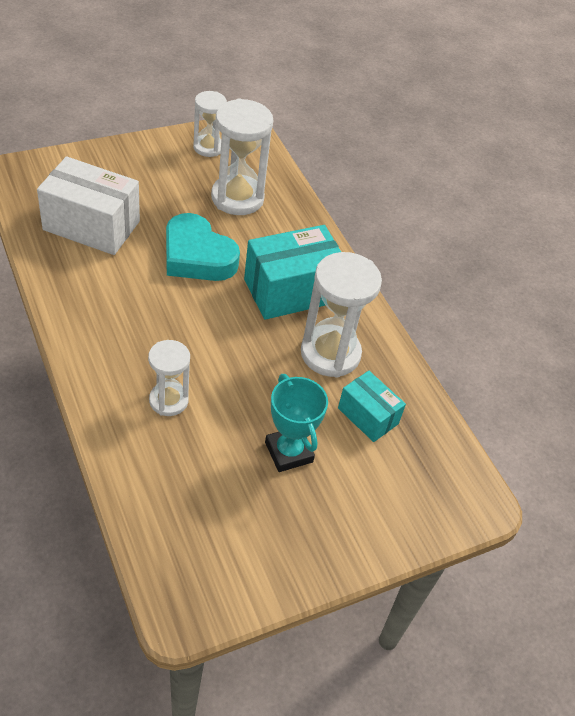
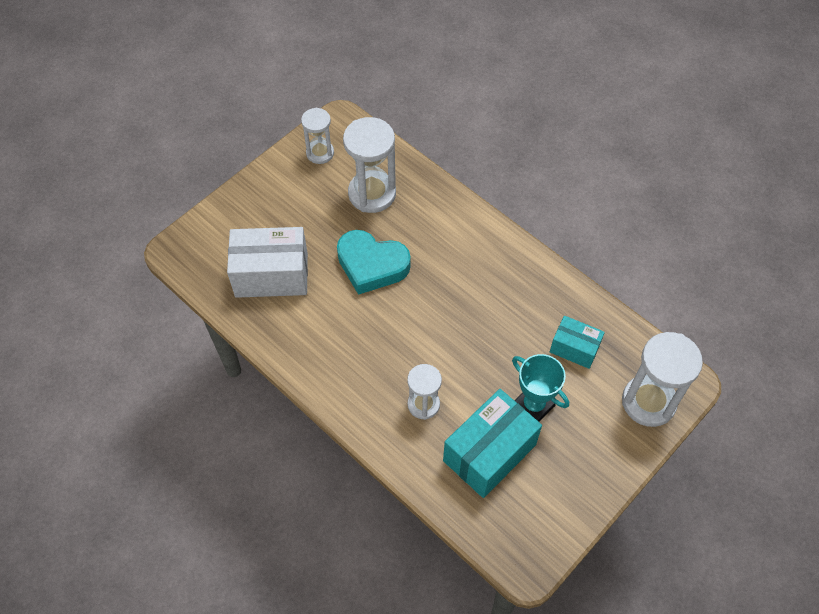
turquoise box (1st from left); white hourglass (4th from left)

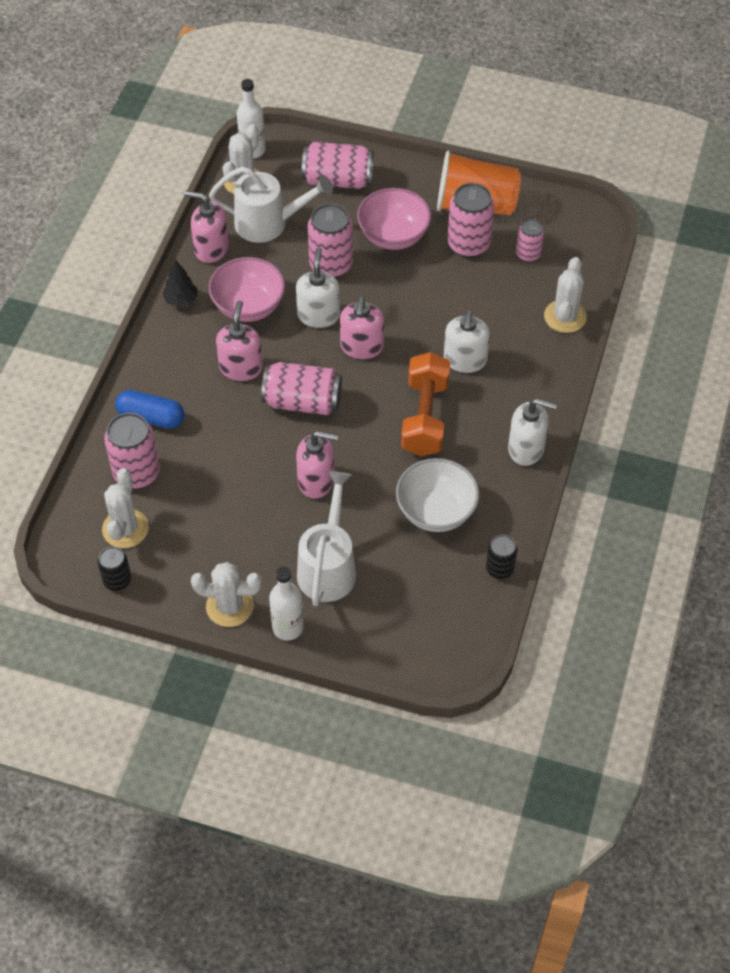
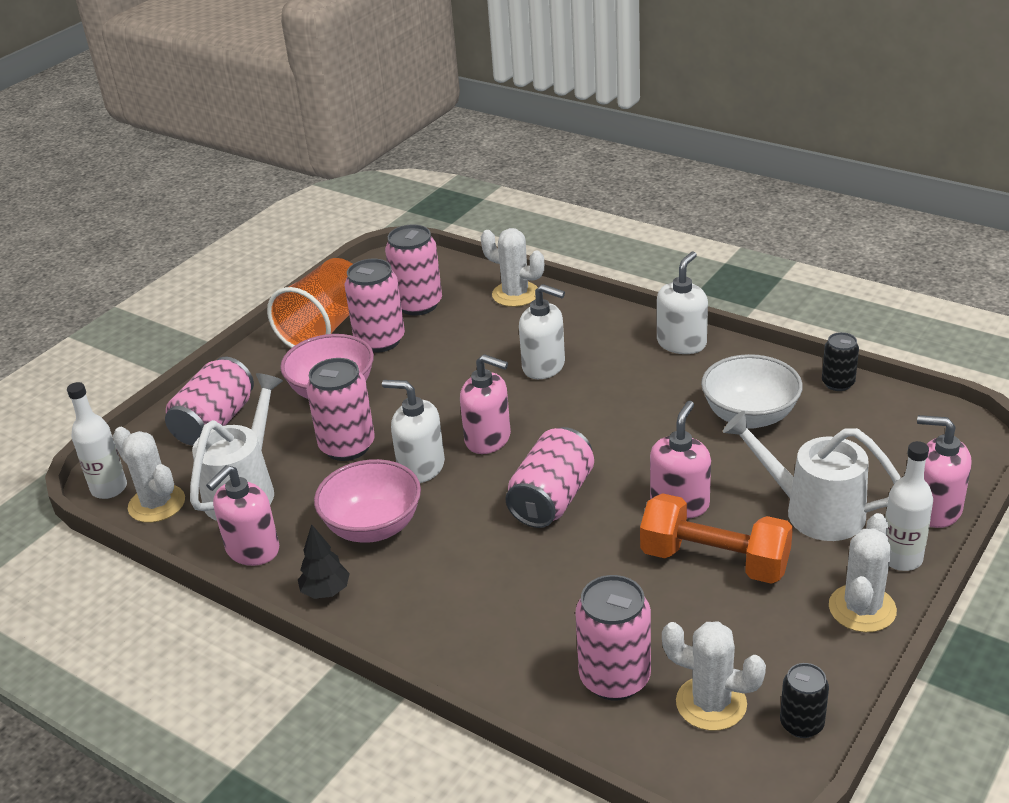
blue capsule; pink soap dispenser (4th from left); orange dumbbell; pink can (4th from left)

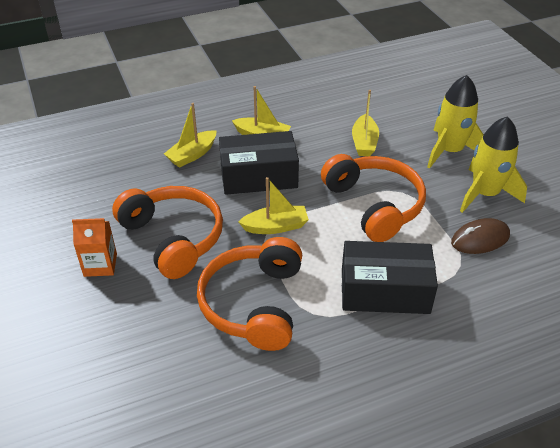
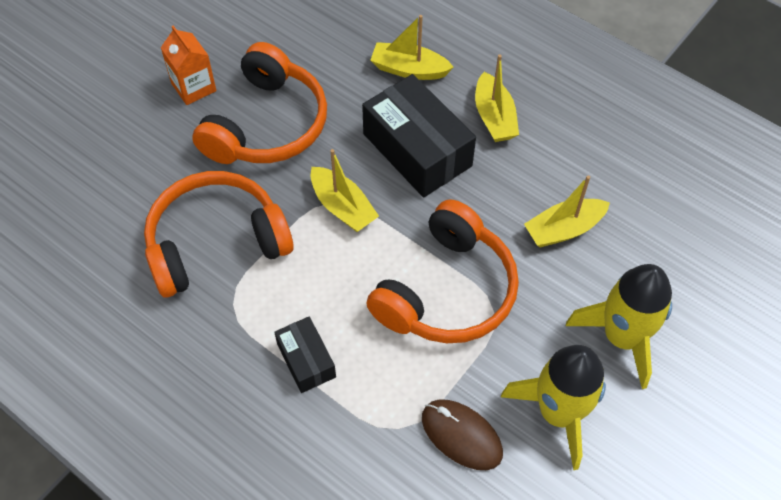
black box (1st from left)

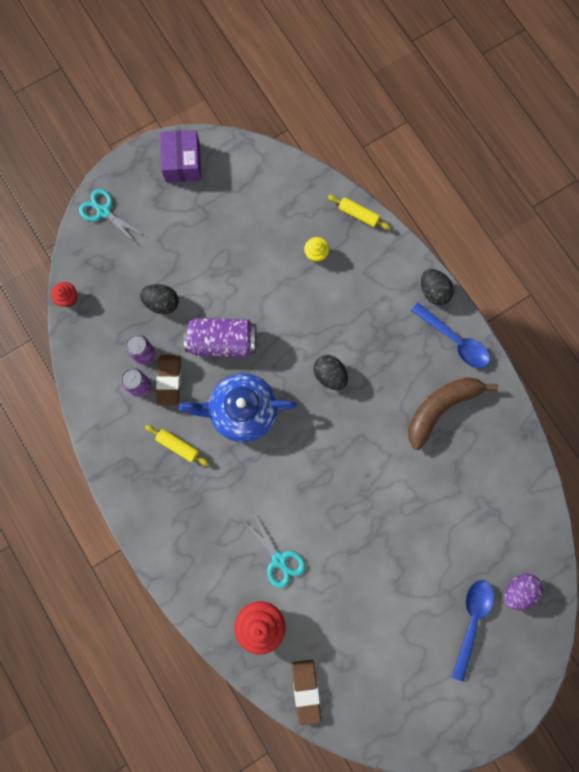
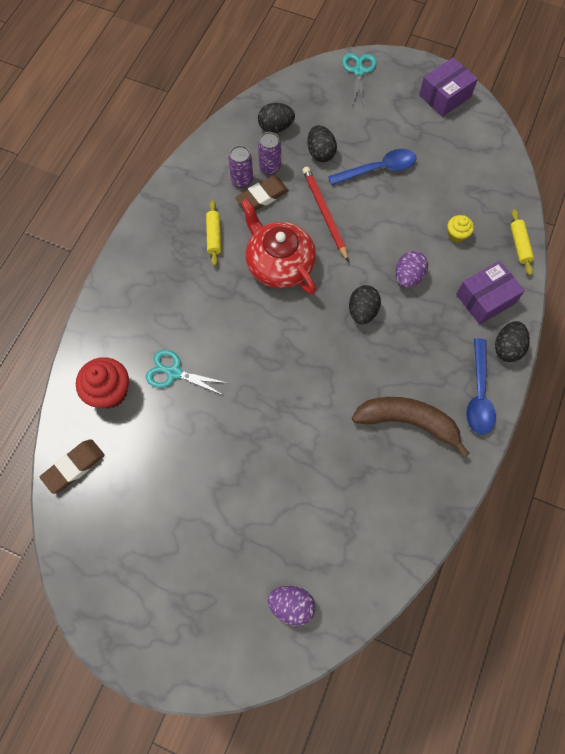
red cupcake (1st from left in the first image); red teapot; red pencil; turquoise scissors (1st from left); blue spoon (1st from left); black egg (1st from left); purple egg (2nd from left); purple box (2nd from left)

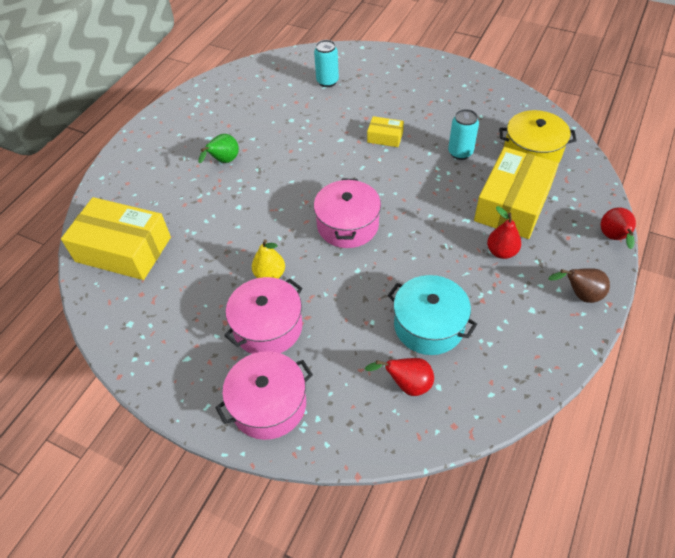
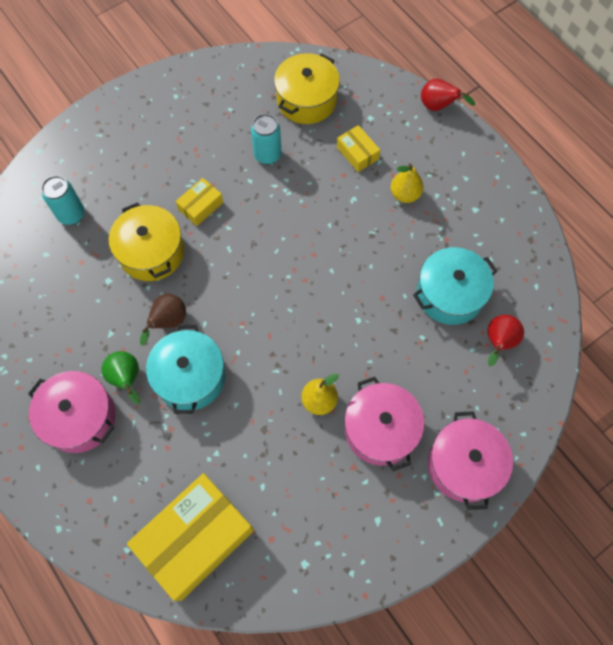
pink pot (1st from left); yellow box (3rd from left); yellow pear (2nd from left); brown pear; yellow pot (1st from left); turquoise pot (1st from left)

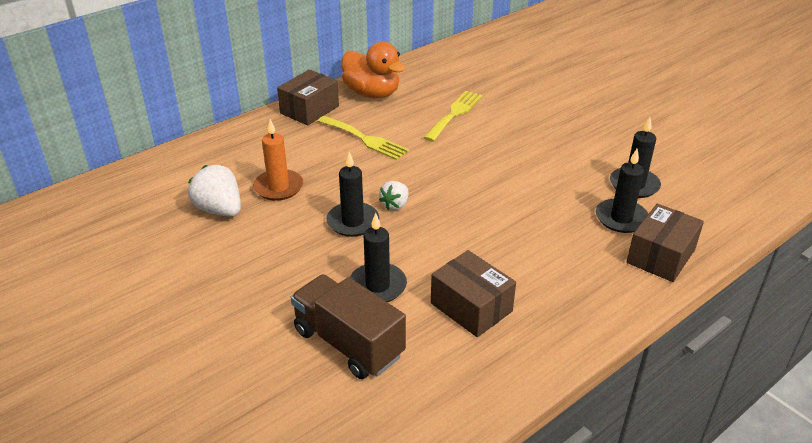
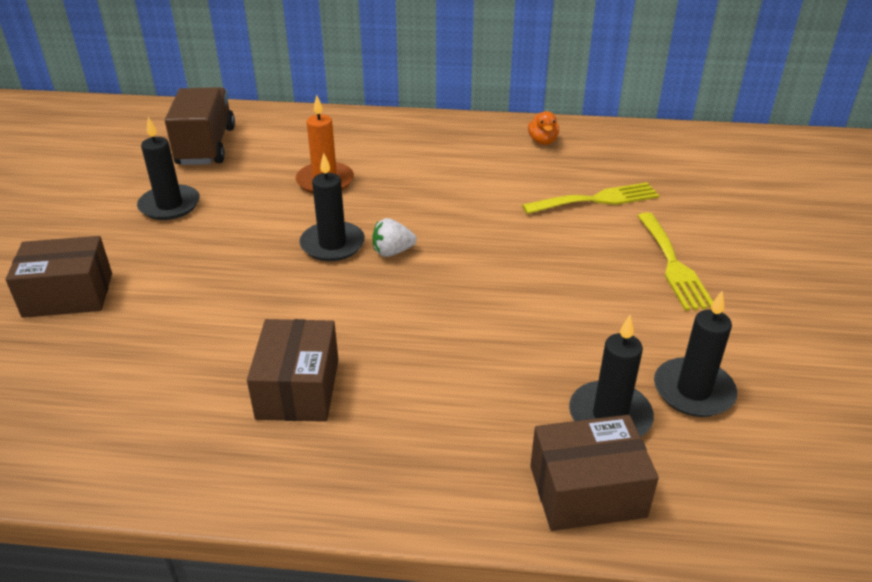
white strawberry (1st from left in the first image); brown box (1st from left); brown truck; yellow fork (2nd from left); orange duck; black candle (1st from left)

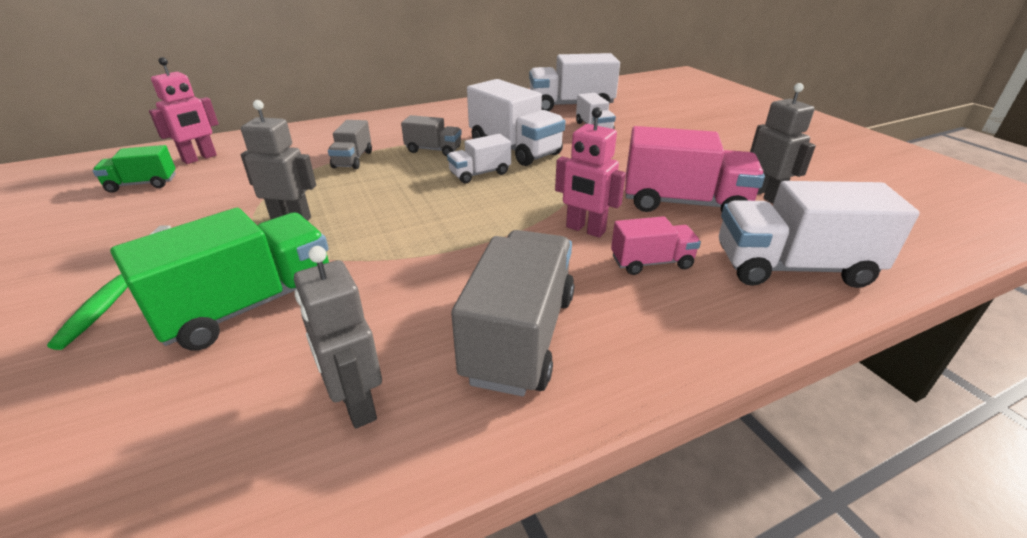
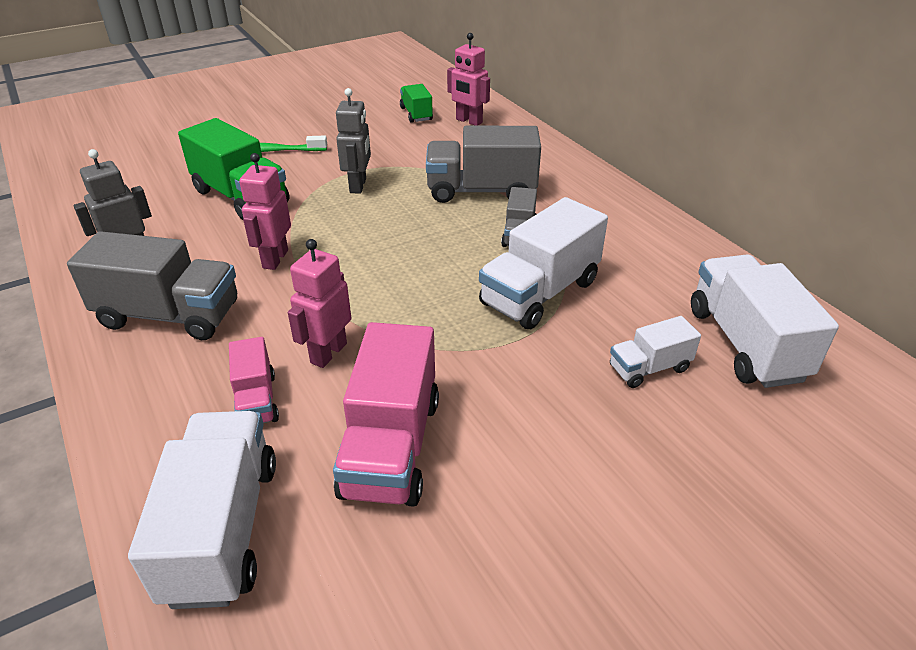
grey truck (2nd from left); white truck (1st from left in the first image); grey robot (3rd from left in the first image); pink robot (1st from left)

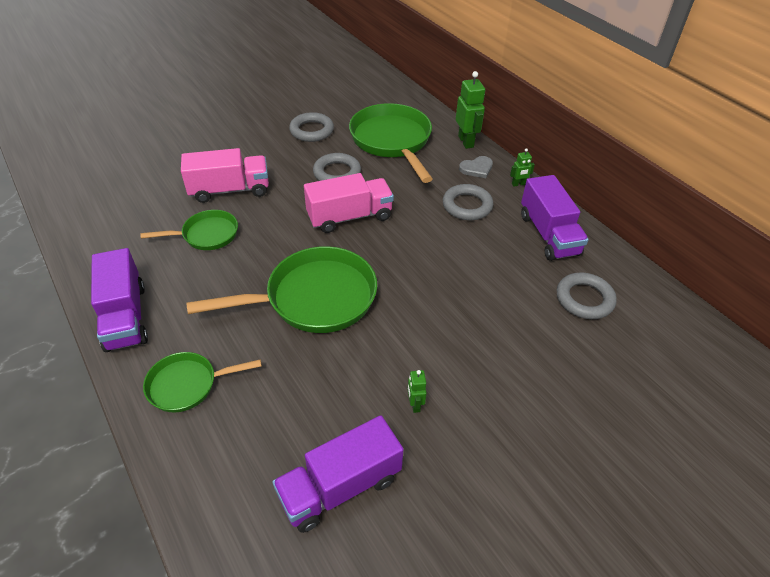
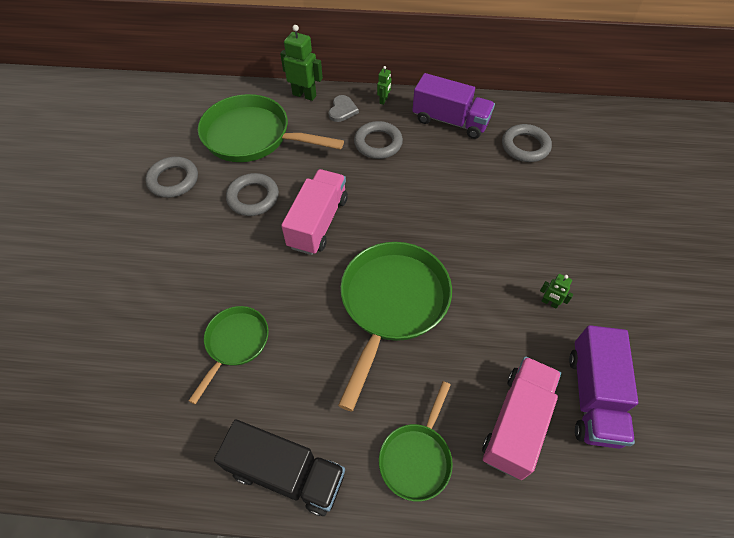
black truck; pink truck (2nd from left)

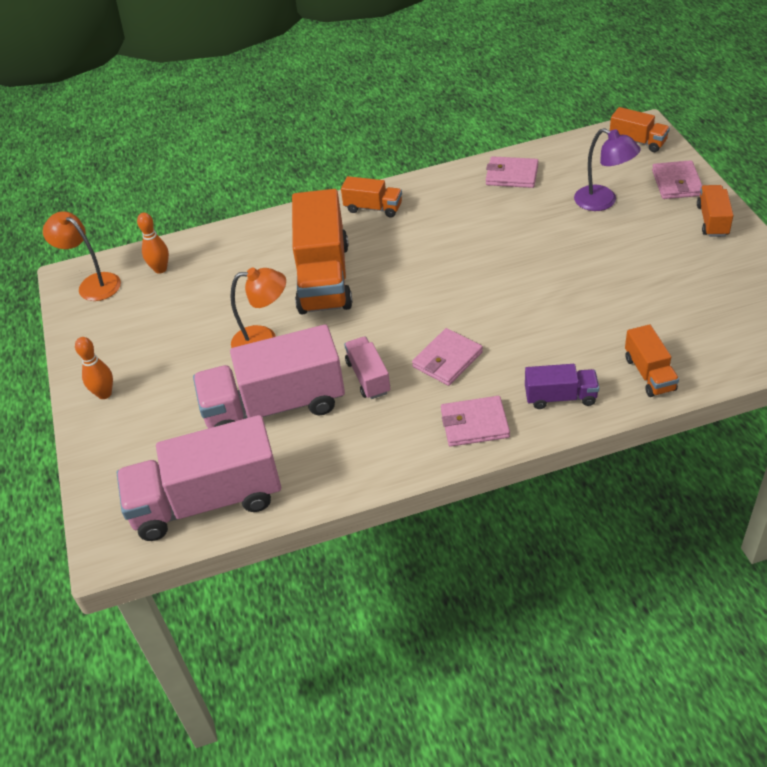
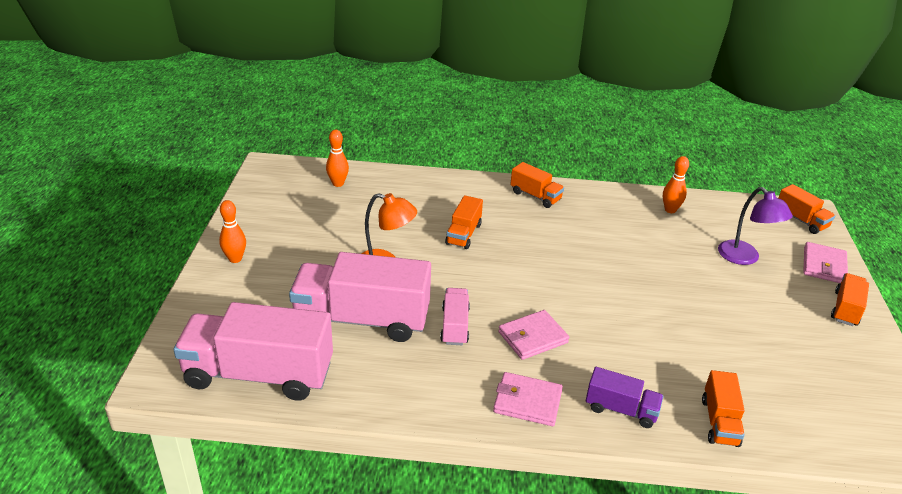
orange lamp (1st from left in the first image); orange truck (1st from left); orange bowling pin (3rd from left)

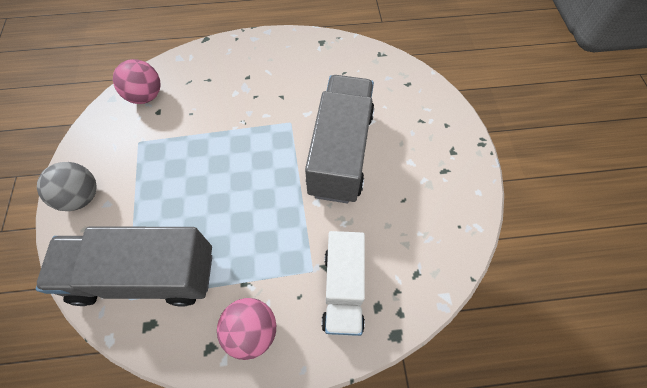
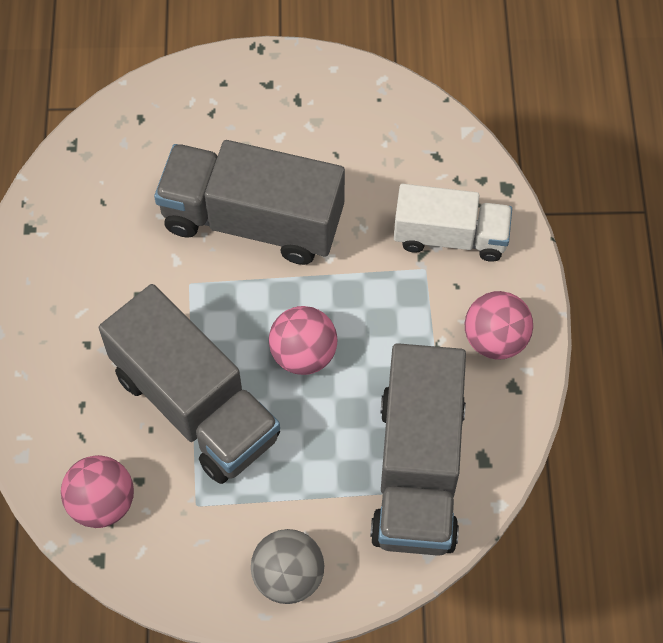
grey truck (1st from left); pink ball (2nd from left)

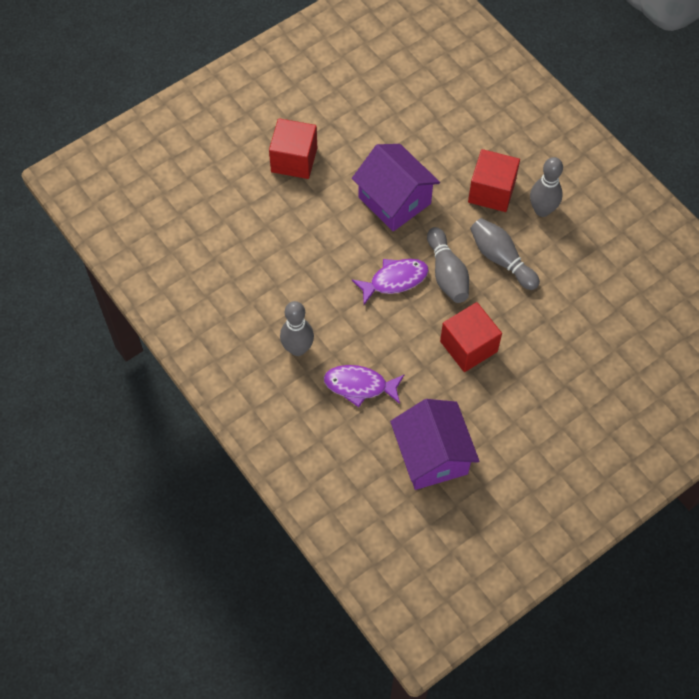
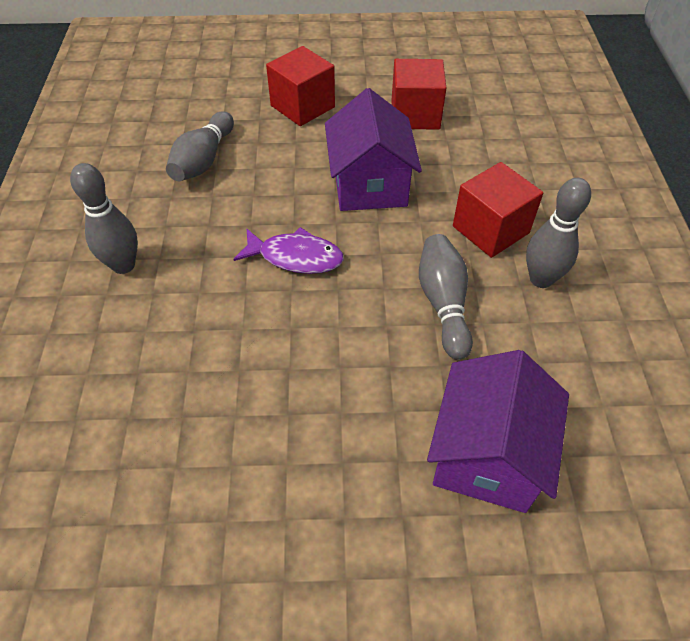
purple fish (1st from left in the first image); purple house (2nd from left); grey bowling pin (2nd from left); red cube (2nd from left)

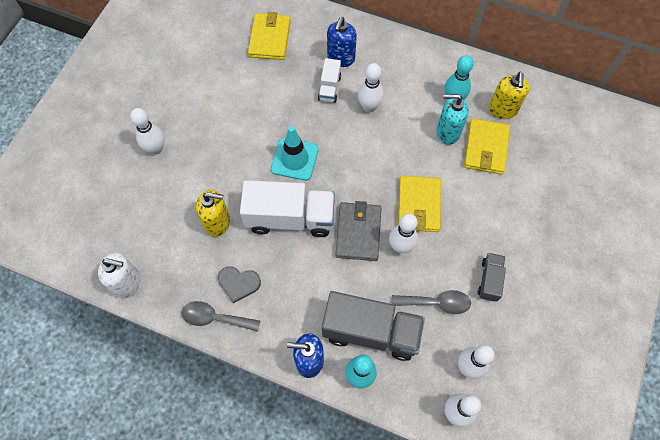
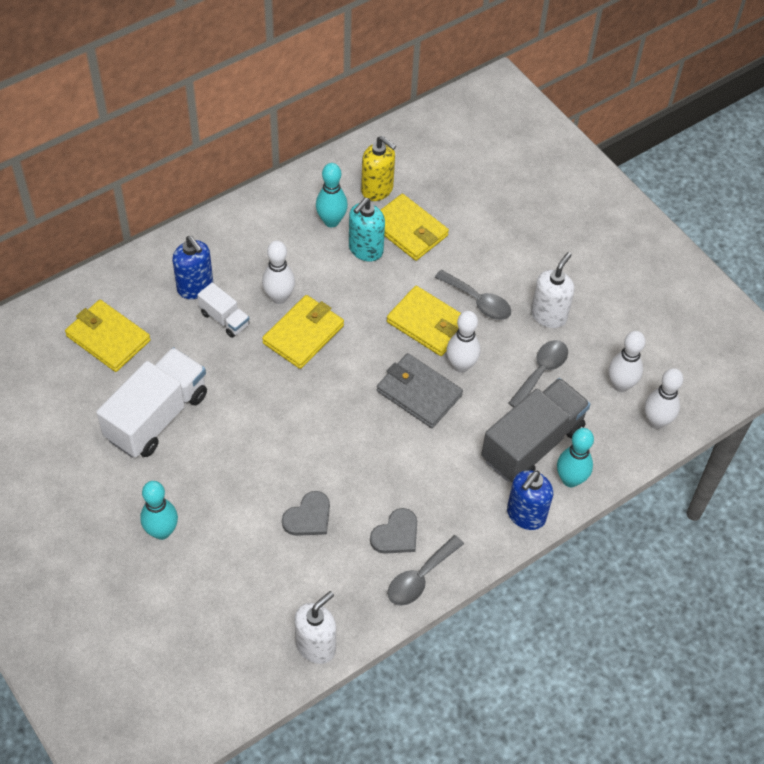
turquoise bowling pin (1st from left); grey heart (1st from left); white truck (1st from left); turquoise traffic cone; white soap dispenser (2nd from left); yellow wallet (2nd from left); grey spoon (2nd from left)

